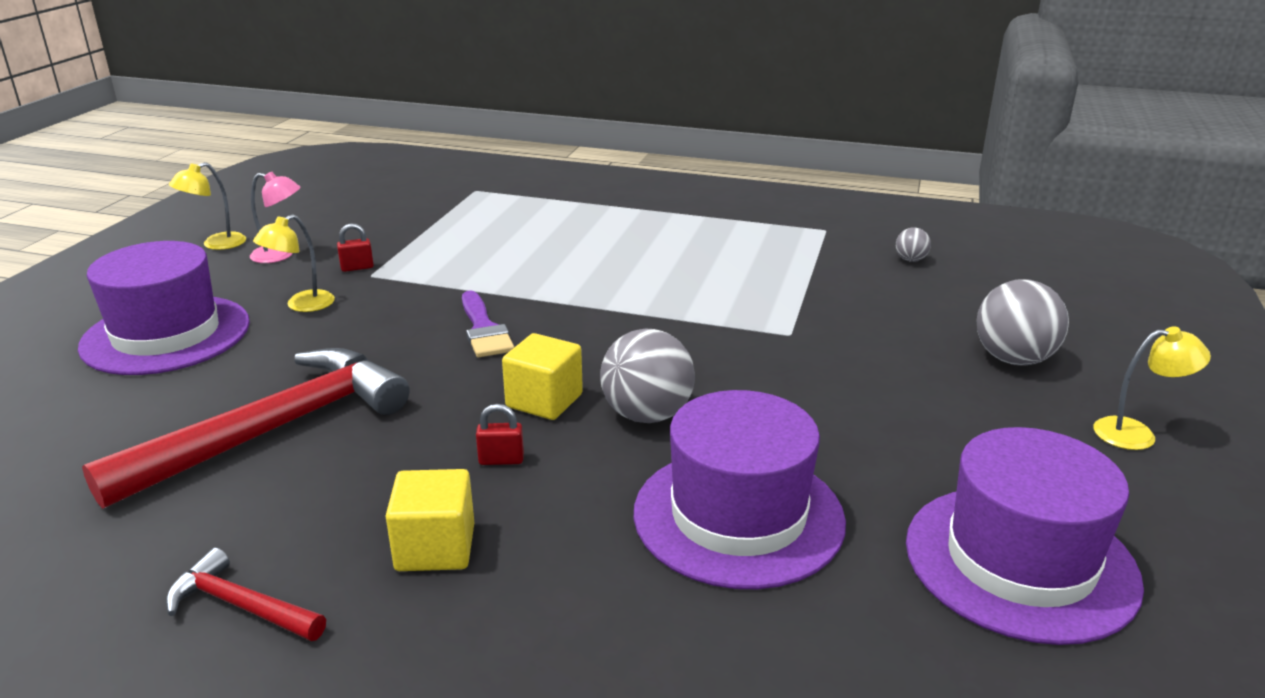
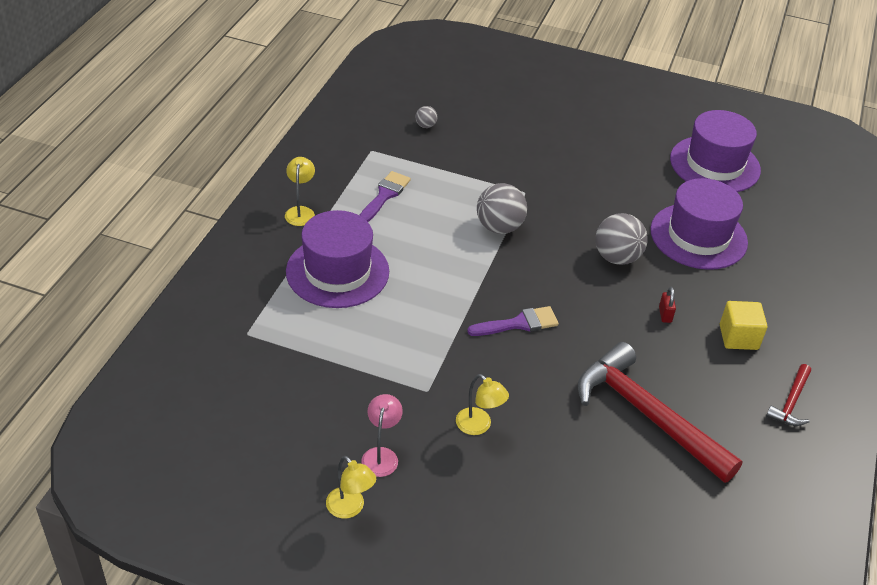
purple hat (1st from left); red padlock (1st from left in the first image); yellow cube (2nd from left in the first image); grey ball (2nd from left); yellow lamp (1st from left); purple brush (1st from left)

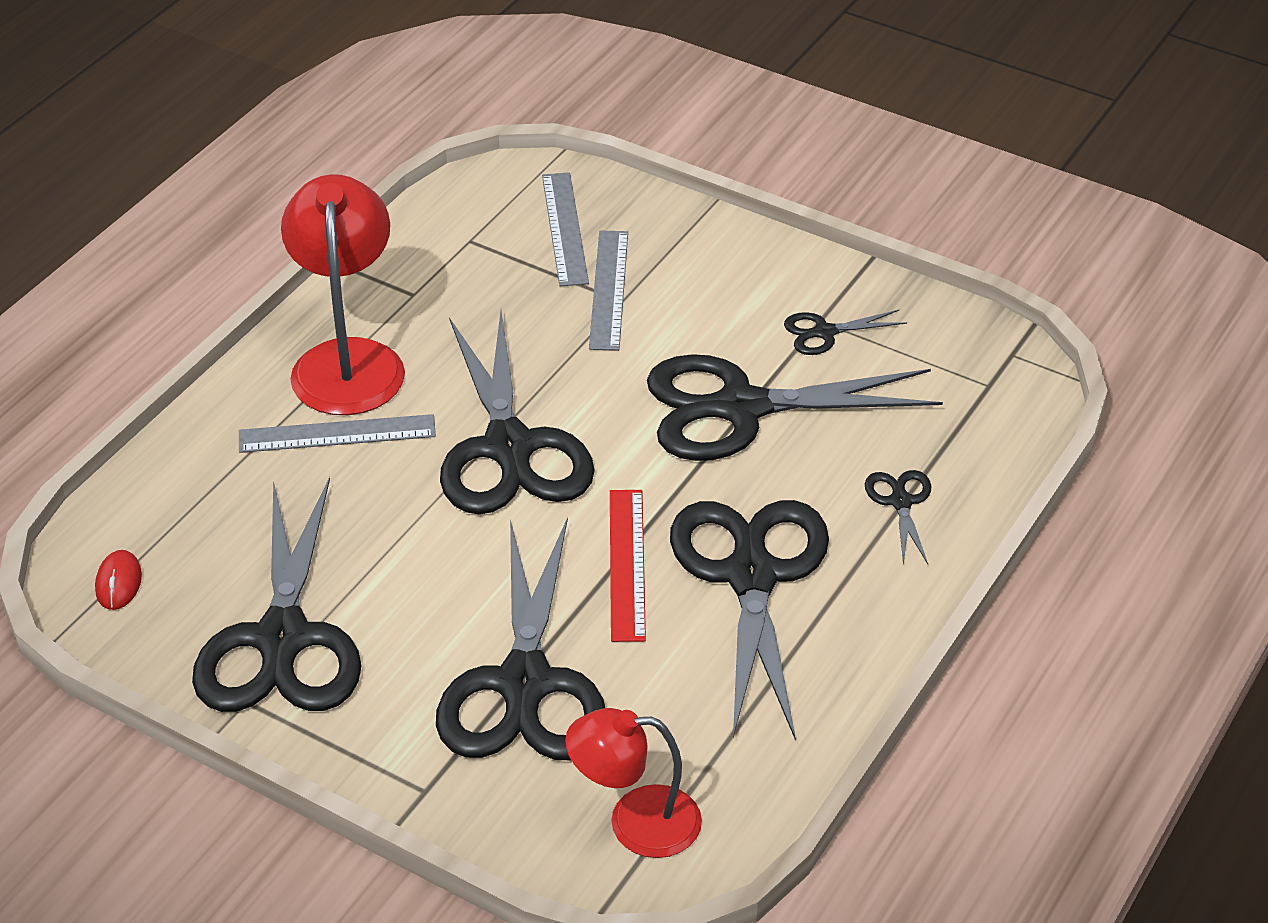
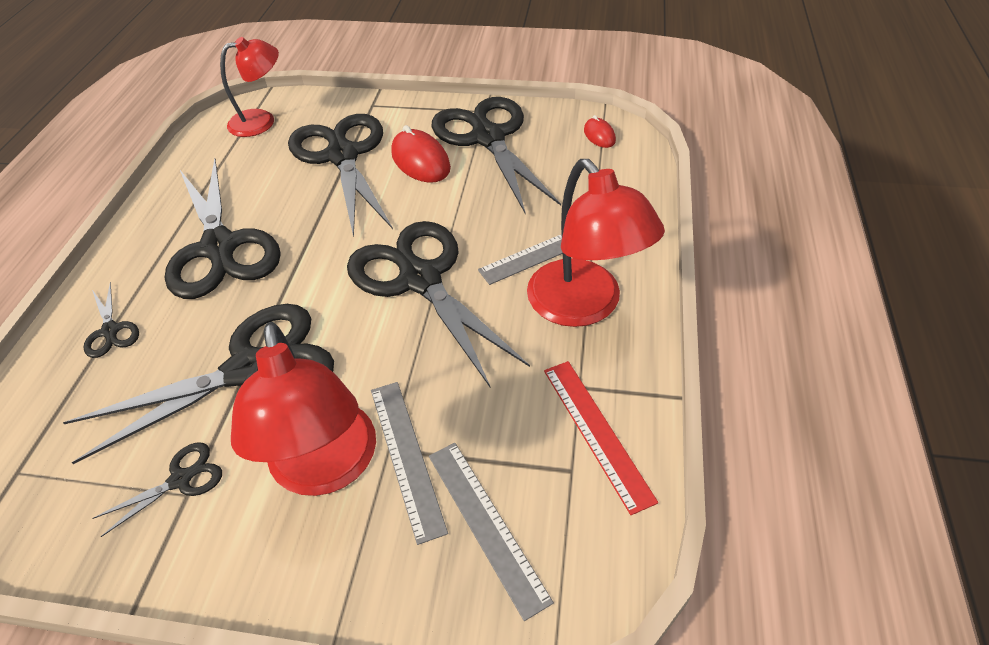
red ruler; red lamp (2nd from left); red mouse (1st from left)

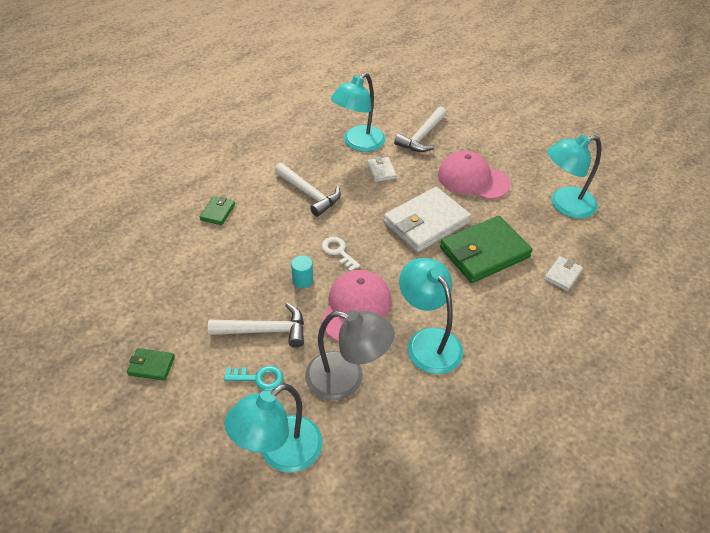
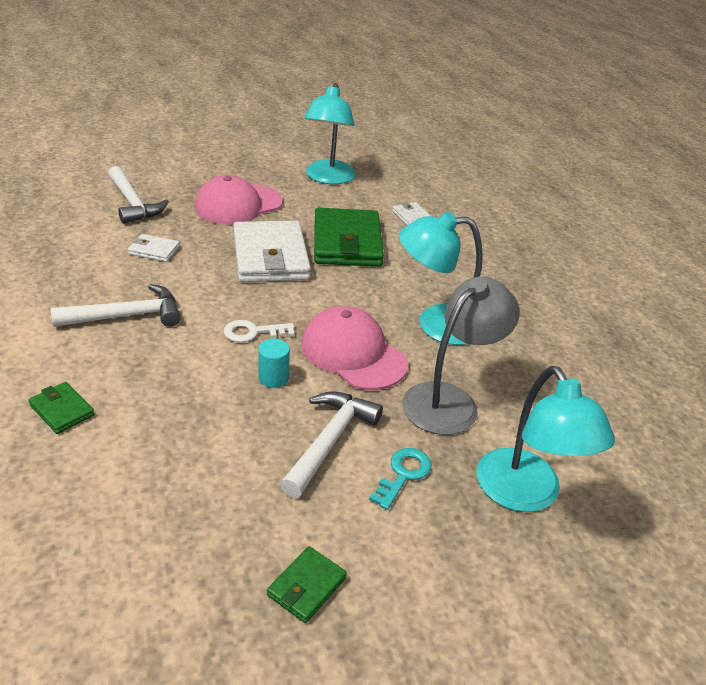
turquoise lamp (2nd from left in the first image)

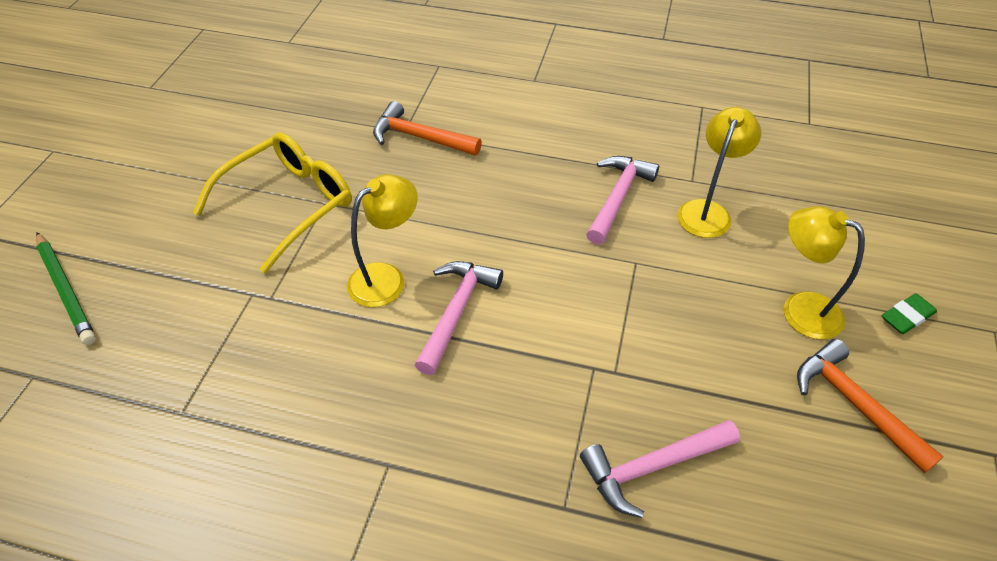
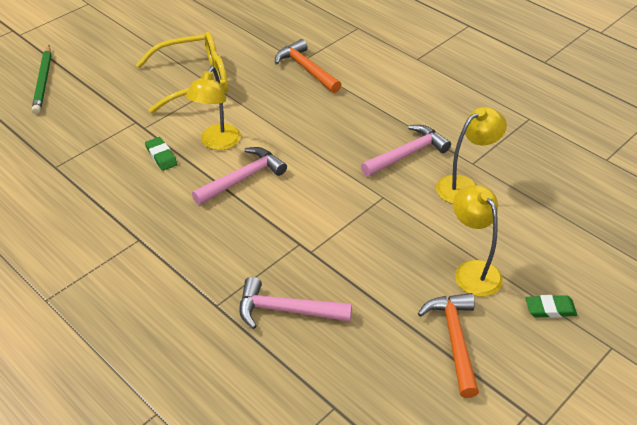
yellow lamp (1st from left); green eraser (1st from left)

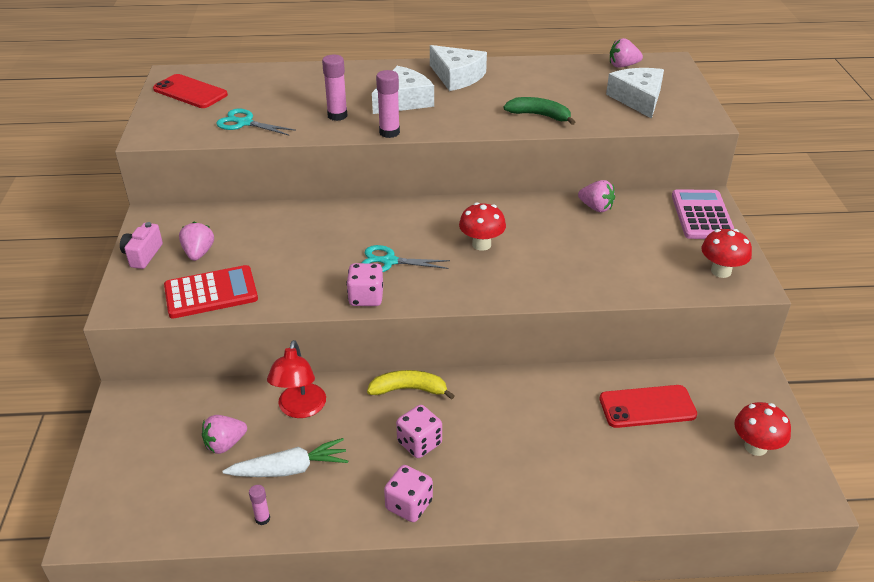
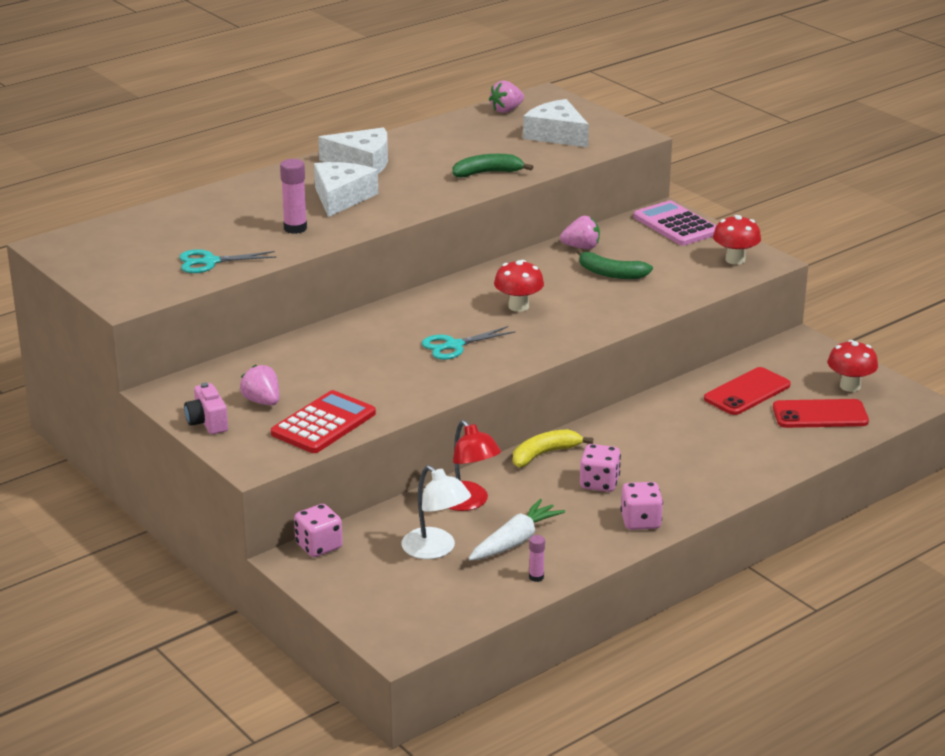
red phone (2nd from left); white lamp; pink dice (1st from left); pink glue stick (3rd from left in the first image); green banana (2nd from left)

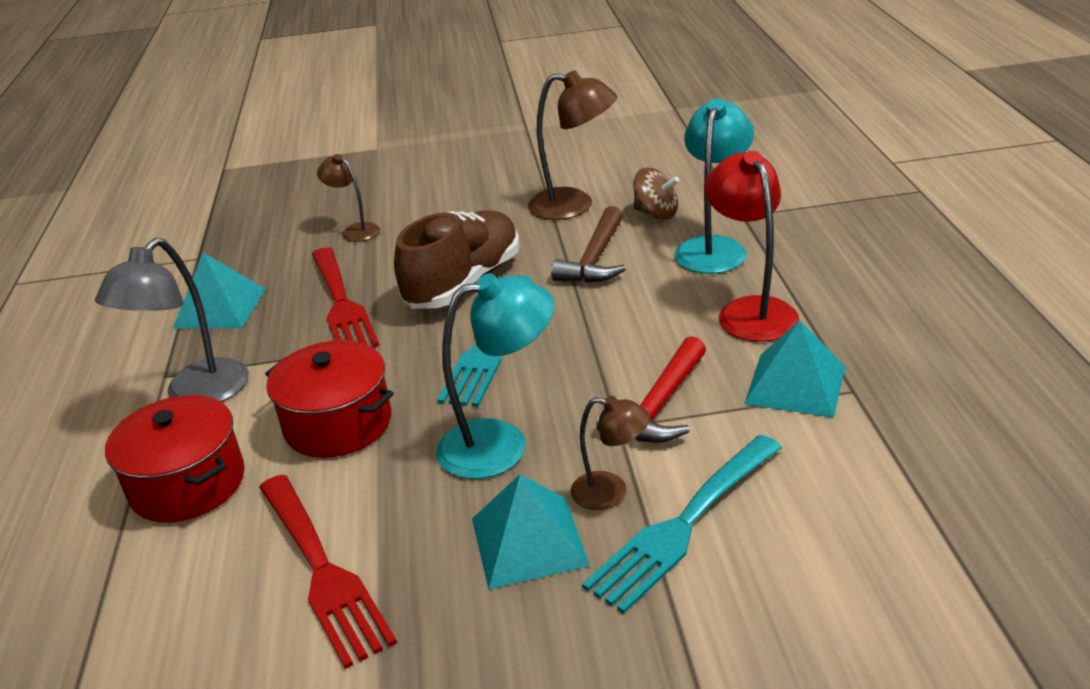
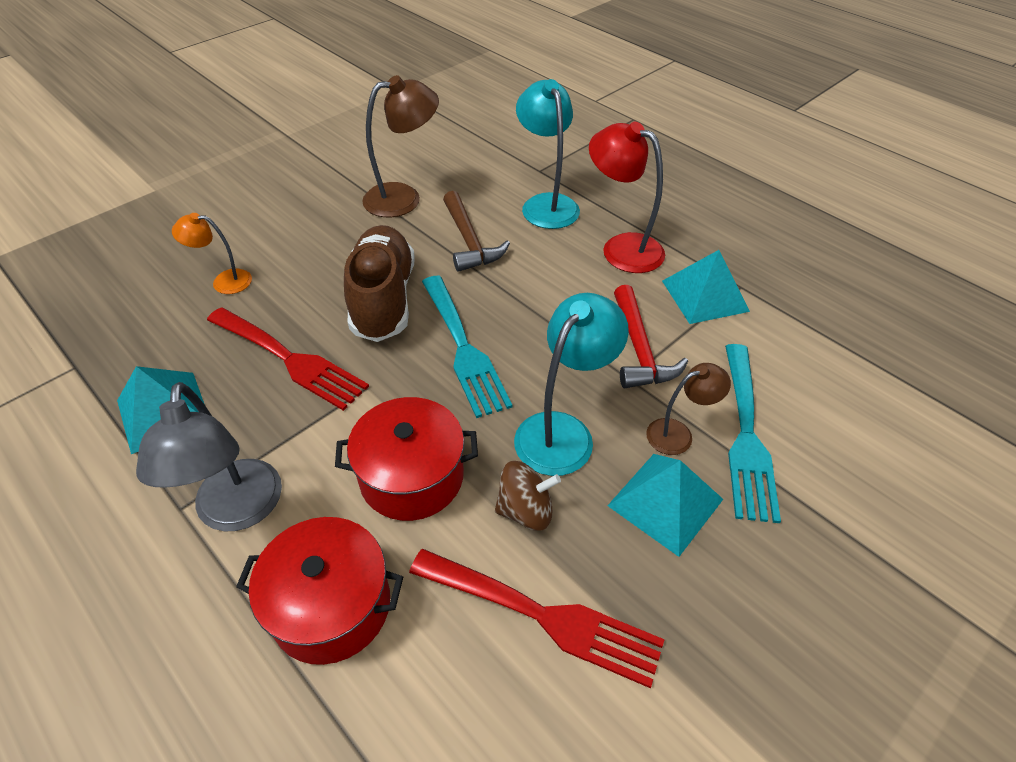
orange lamp; brown spinning top

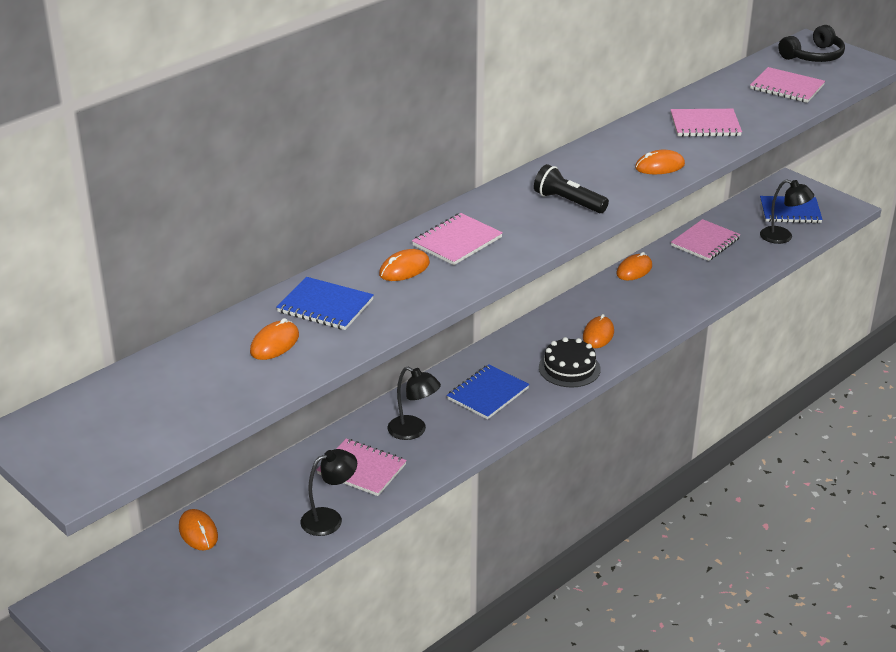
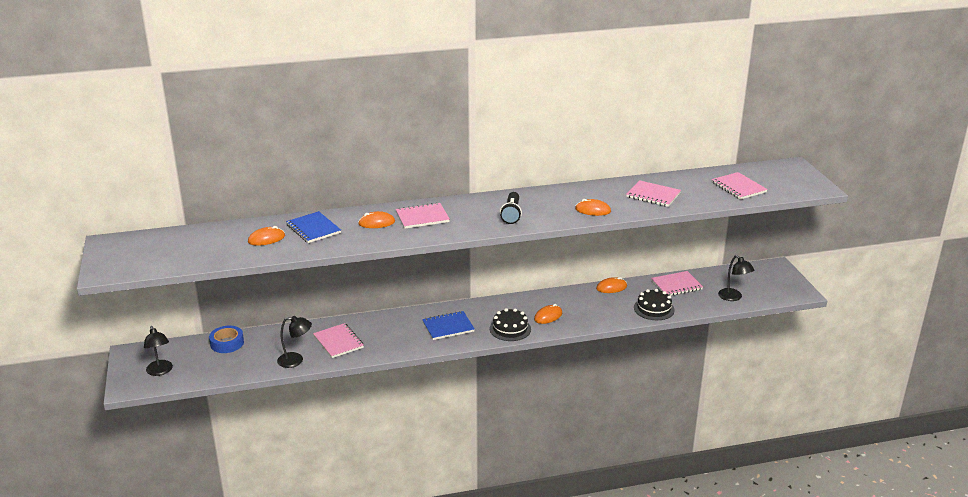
blue tape; black lamp (1st from left); black flashlight; blue notebook (3rd from left in the first image); black headphones; black cake (2nd from left)

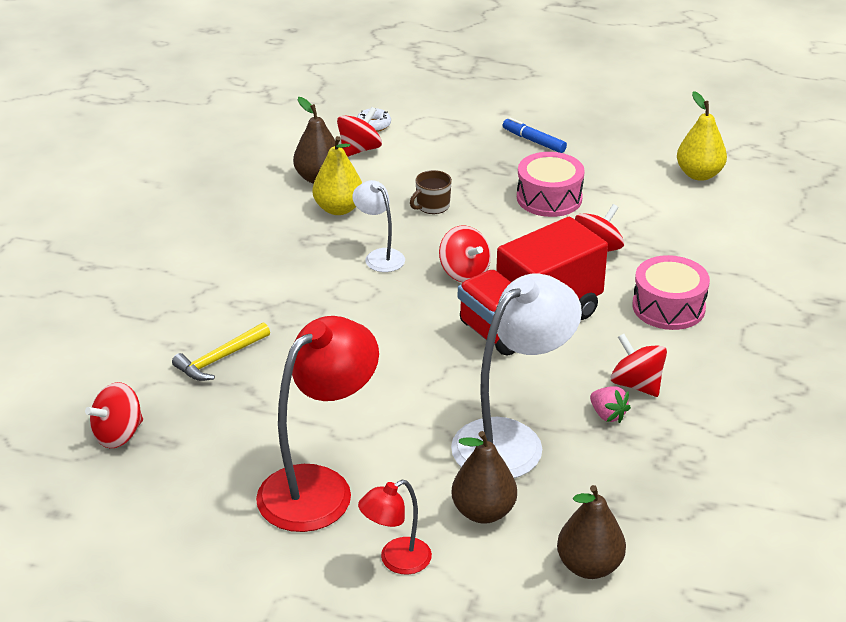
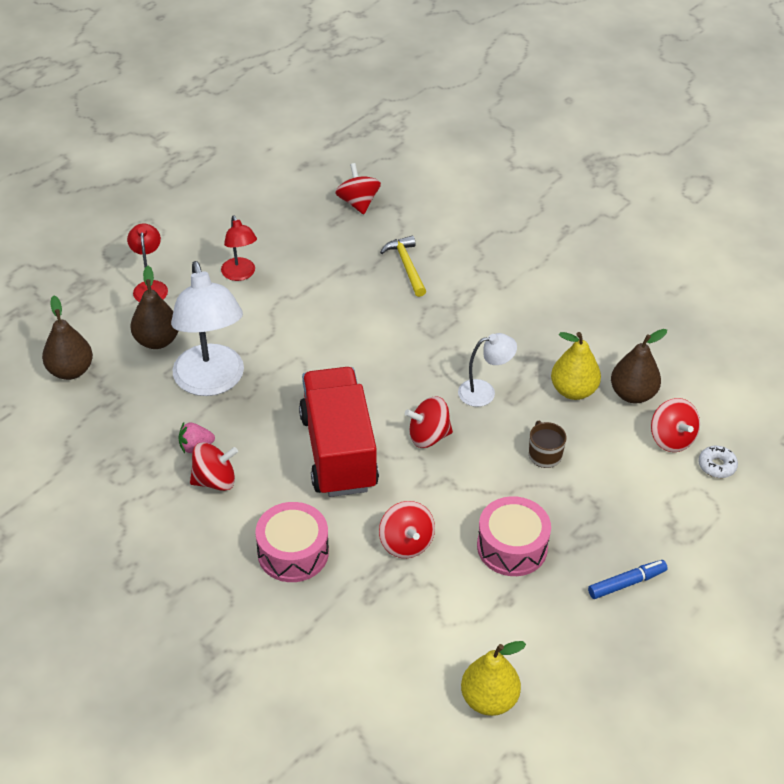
red lamp (2nd from left)

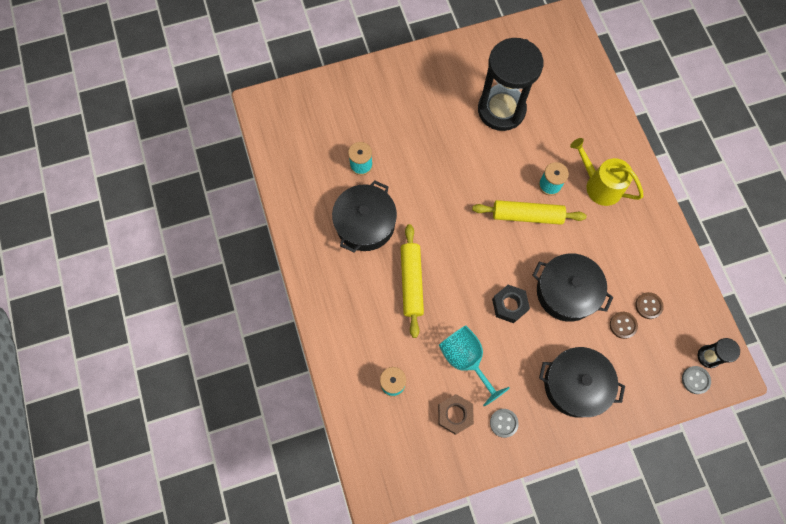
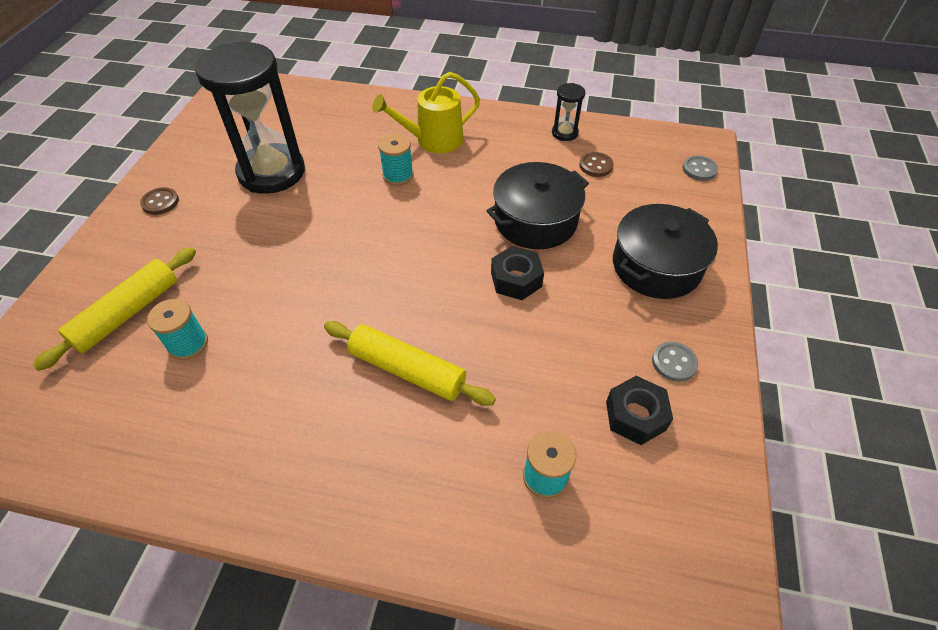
black pot (1st from left in the first image); black nut (2nd from left); turquoise goblet; yellow rolling pin (1st from left); brown button (1st from left); black hourglass (2nd from left)

